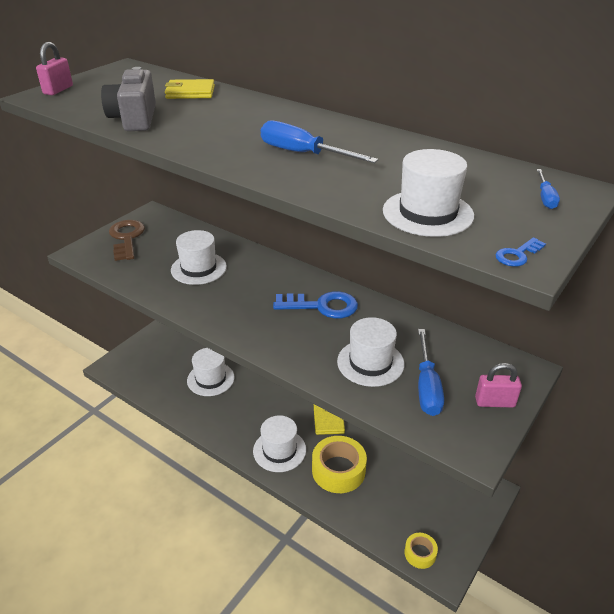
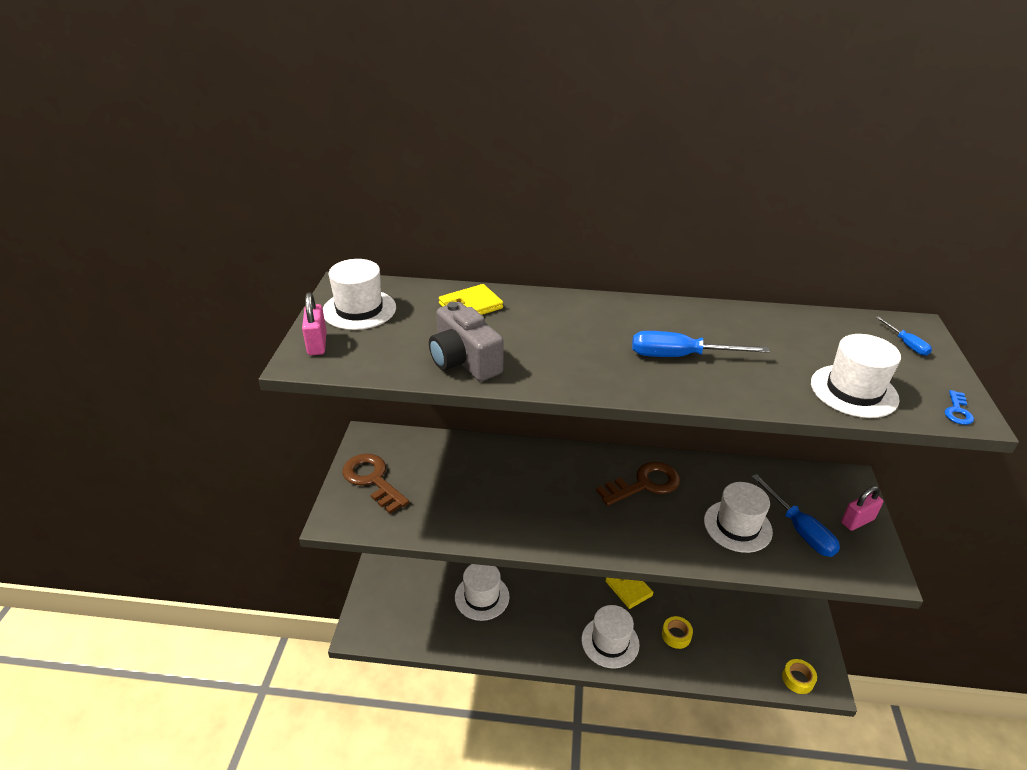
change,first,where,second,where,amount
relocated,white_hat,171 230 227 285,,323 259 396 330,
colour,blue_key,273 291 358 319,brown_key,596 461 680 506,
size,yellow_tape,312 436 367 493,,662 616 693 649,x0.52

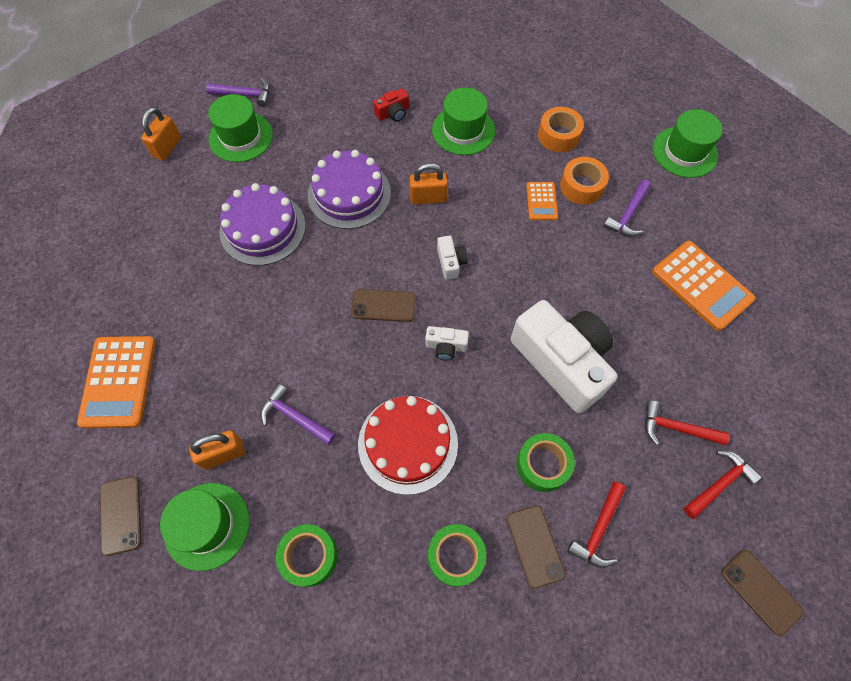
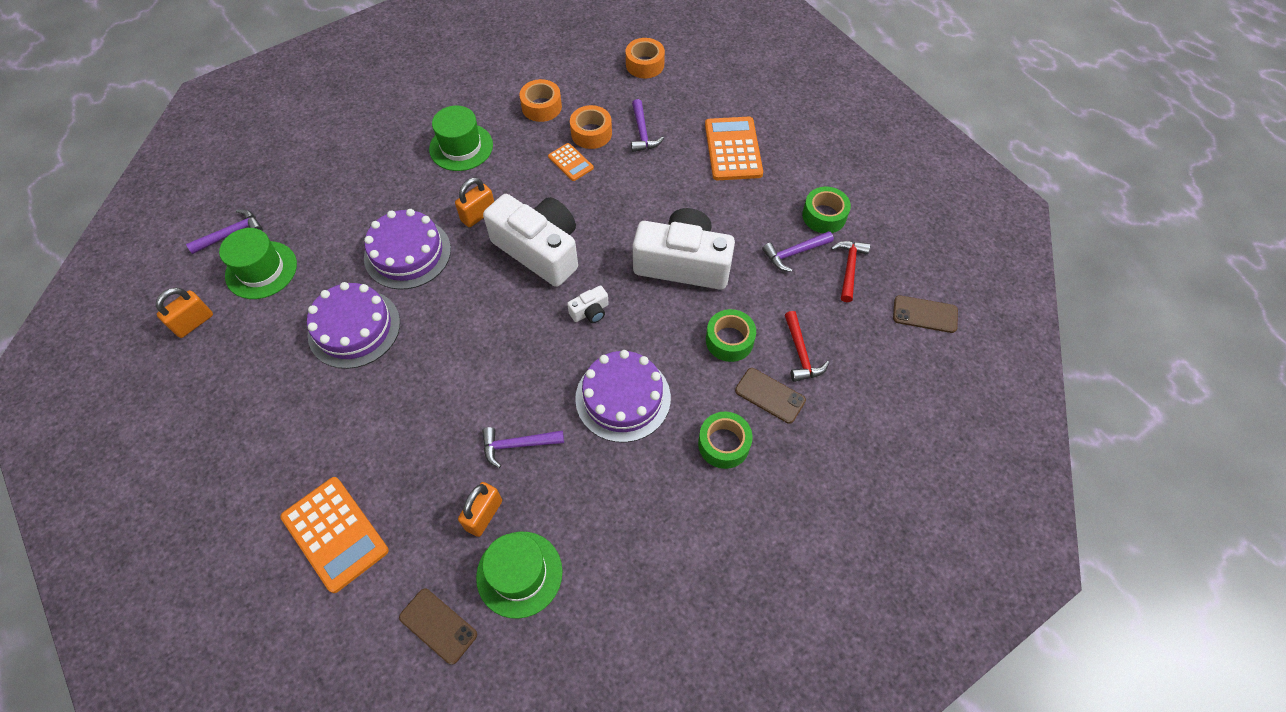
change,first,where,second,where,amount
missing,brown_phone,351 289 416 322,,,
missing,red_camera,373 88 409 122,,,
relocated,green_tape,276 524 338 587,,802 187 851 233,
exchanged,green_hat,653 109 723 178,orange_tape,626 38 665 78,
colour,red_cake,358 396 458 495,purple_cake,575 350 671 442,
colour,red_hammer,645 400 730 445,purple_hammer,762 231 834 272,
spun,orange_padlock,141 107 181 161,,156 288 213 338,60 degrees clockwise
spun,orange_calculator,652 241 756 331,,705 117 763 180,105 degrees counterclockwise
size,white_camera,437 236 468 280,,483 194 578 287,x2.45

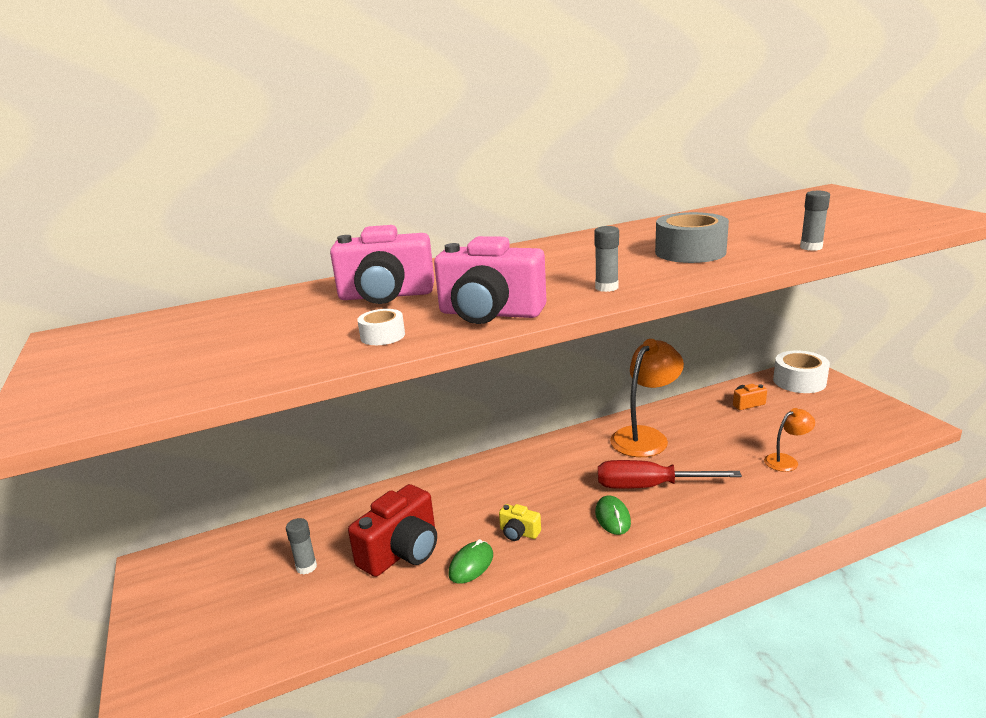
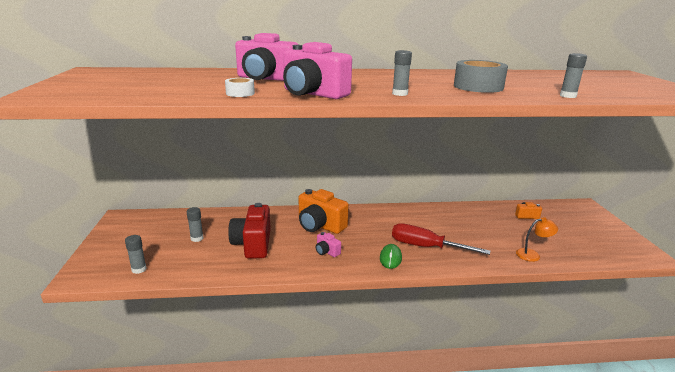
change,first,where,second,where,amount
missing,green_mouse,449 539 493 584,,,
missing,orange_lamp,610 339 684 457,,,
missing,white_tape,773 350 830 393,,,
appeared,,,grey_glue_stick,125 235 147 274,
appeared,,,orange_camera,299 189 349 234,
colour,yellow_camera,499 504 541 541,pink_camera,316 232 341 257,
spun,red_camera,348 484 437 577,,228 203 271 259,120 degrees clockwise

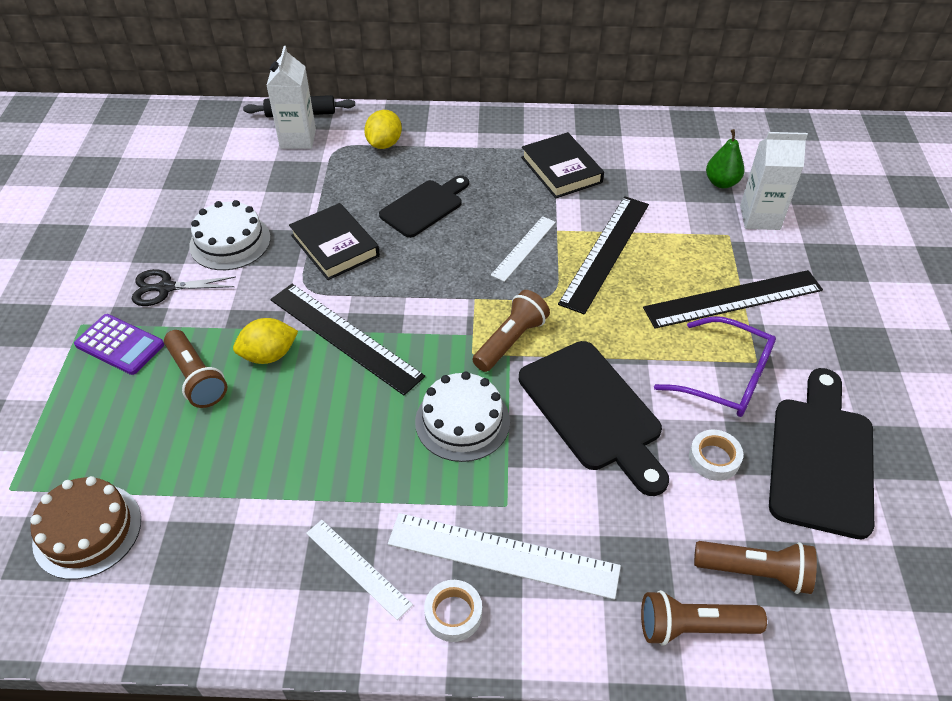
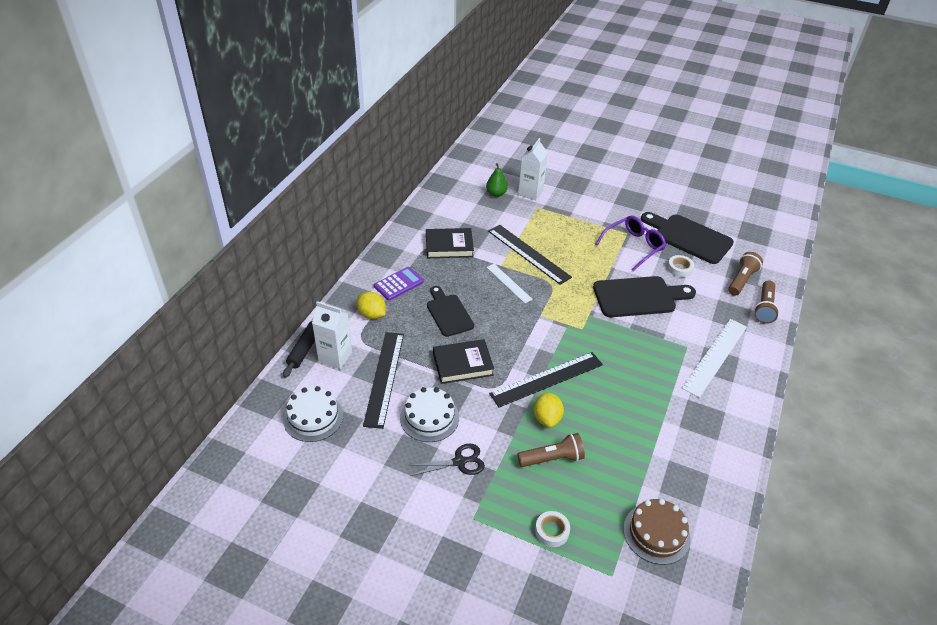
change,first,where,second,where,amount
missing,white_ruler,306 520 413 620,,,
missing,brown_flashlight,473 290 550 372,,,
relocated,purple_calculator,74 314 164 375,,374 267 424 301,
relocated,white_cake,415 371 510 462,,283 386 343 442,
relocated,white_tape,424 580 482 642,,535 511 570 547,
relocated,black_ruler,643 270 823 329,,363 332 404 429,
spun,black_scissors,132 269 236 306,,408 444 485 476,120 degrees counterclockwise

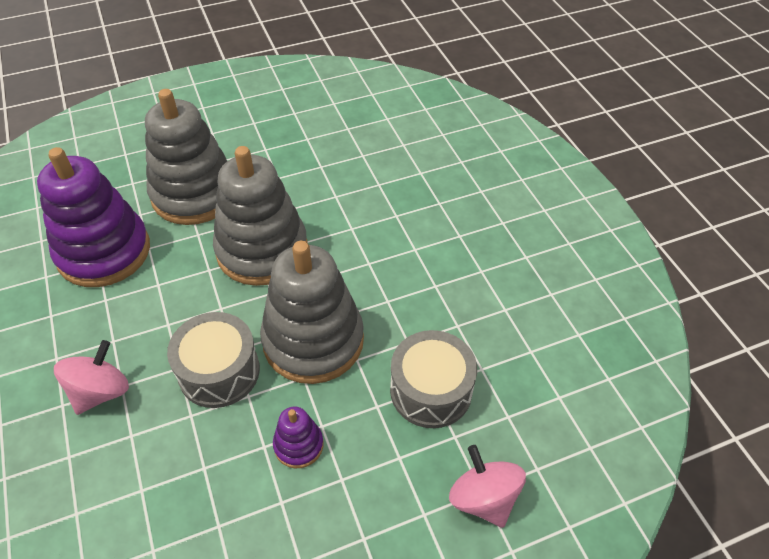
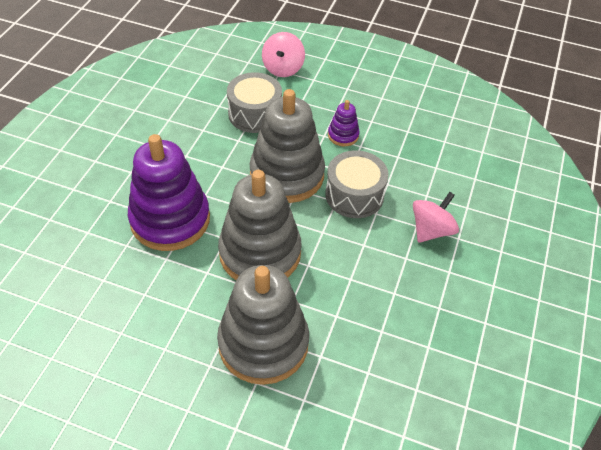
change,first,where,second,where,amount
relocated,purple_stacking_toy,37 147 150 287,,128 134 210 251,
spun,pink_spinning_top,54 340 129 415,,413 192 459 243,150 degrees clockwise

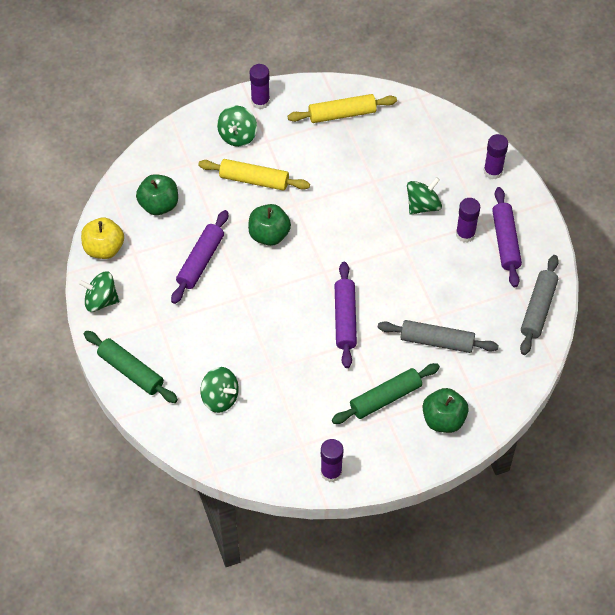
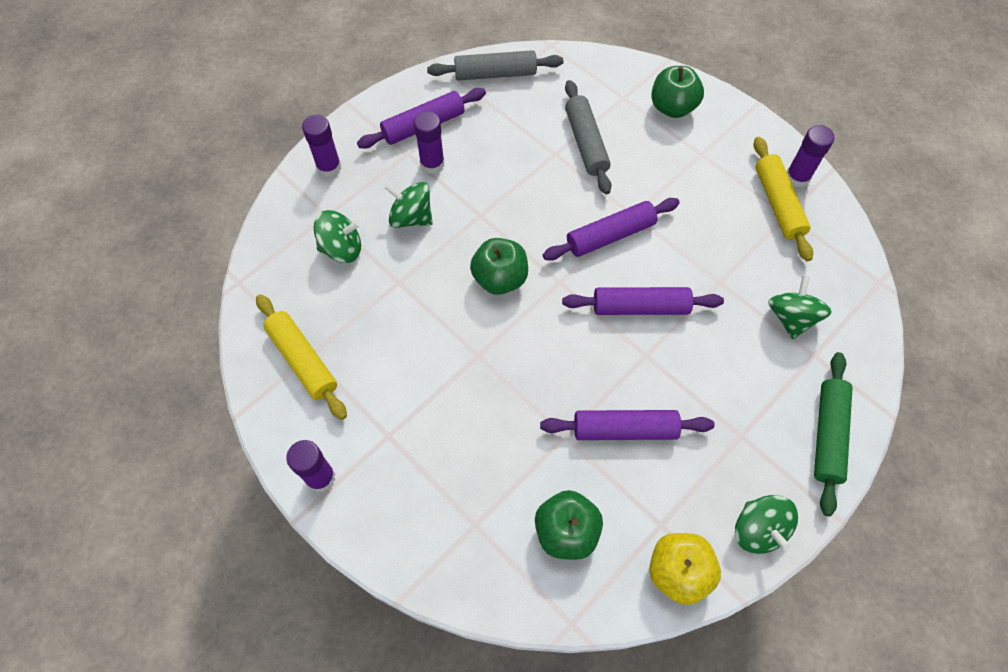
change,first,where,second,where,amount
missing,green_rolling_pin,332 363 440 424,,,
appeared,,,purple_rolling_pin,562 287 724 315,
relocated,yellow_rolling_pin,198 159 310 191,,754 137 813 261,
relocated,green_spinning_top,217 105 257 147,,314 210 361 263,
relocated,green_apple,248 204 291 246,,470 238 528 295,

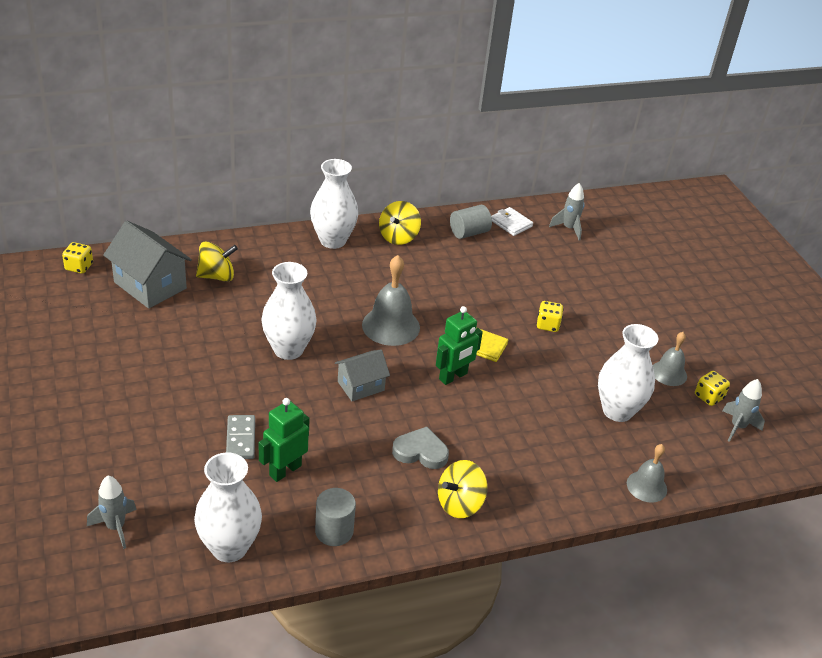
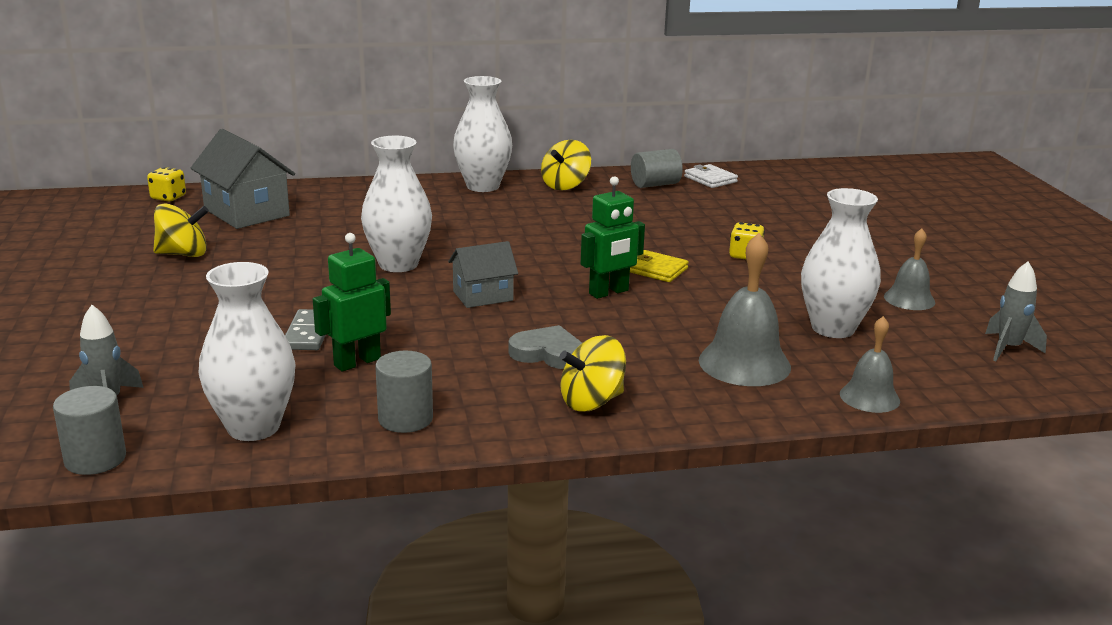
change,first,where,second,where,amount
missing,grey_rocket,549 183 585 240,,,
missing,yellow_dice,695 371 730 406,,,
appeared,,,grey_cylinder,53 386 126 475,
relocated,yellow_spinning_top,196 241 238 282,,153 203 209 257,
relocated,grey_bell,362 255 420 346,,699 233 791 386,

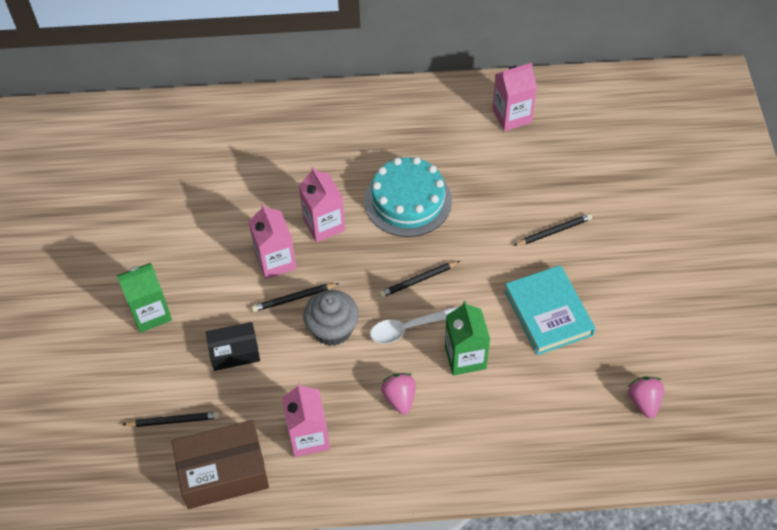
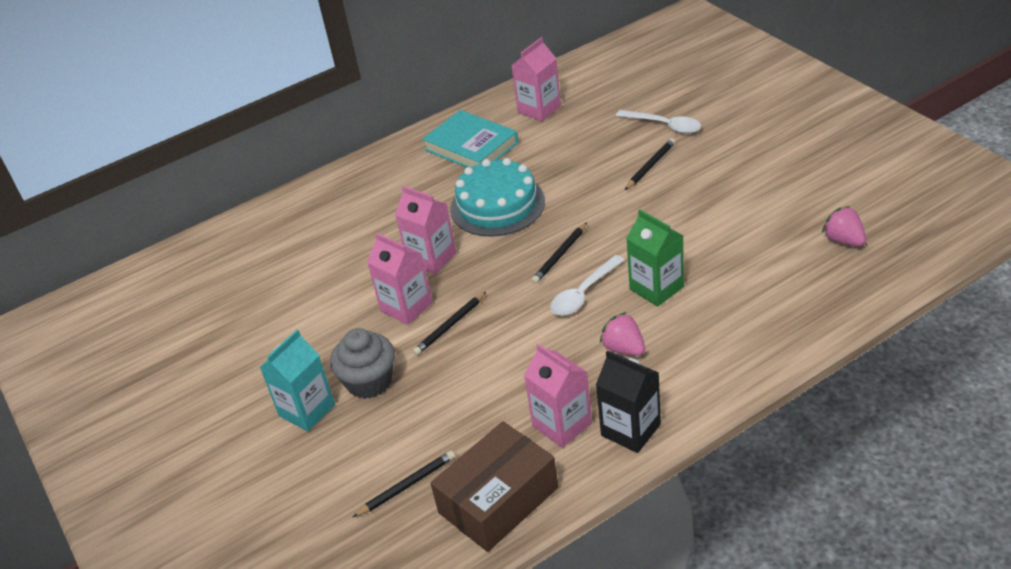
change,first,where,second,where,amount
missing,black_box,206 322 260 371,,,
appeared,,,black_carton,596 350 661 453,
appeared,,,white_spoon,616 110 701 133,
relocated,grey_cupcake,303 290 359 346,,330 328 395 399,
relocated,turquoise_book,504 265 595 355,,422 110 519 168,
colour,green_carton,117 263 172 333,turquoise_carton,260 329 335 431,

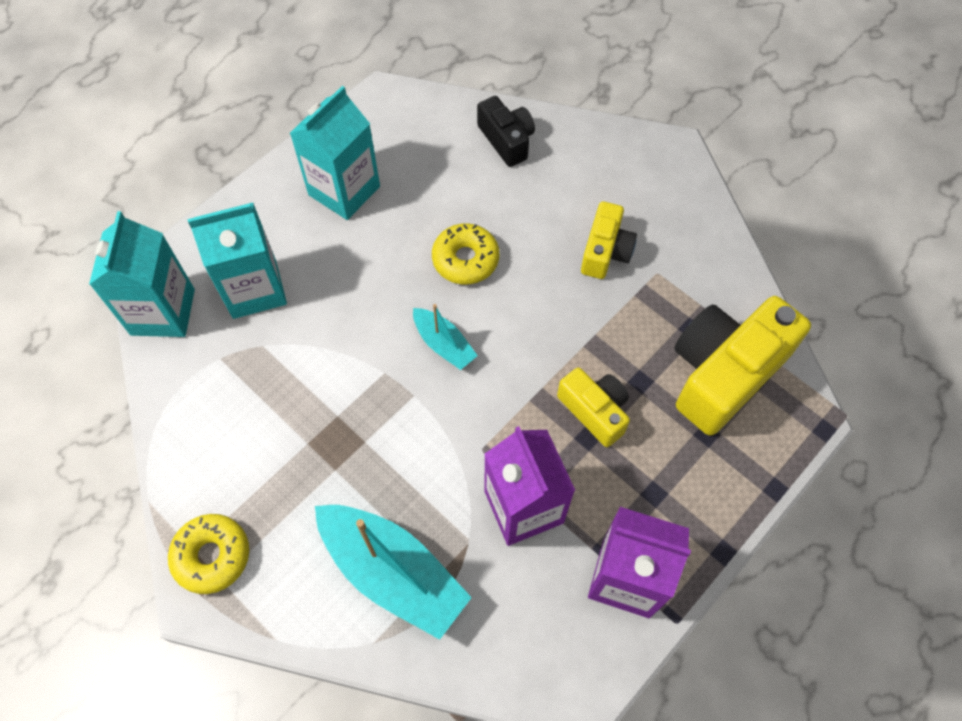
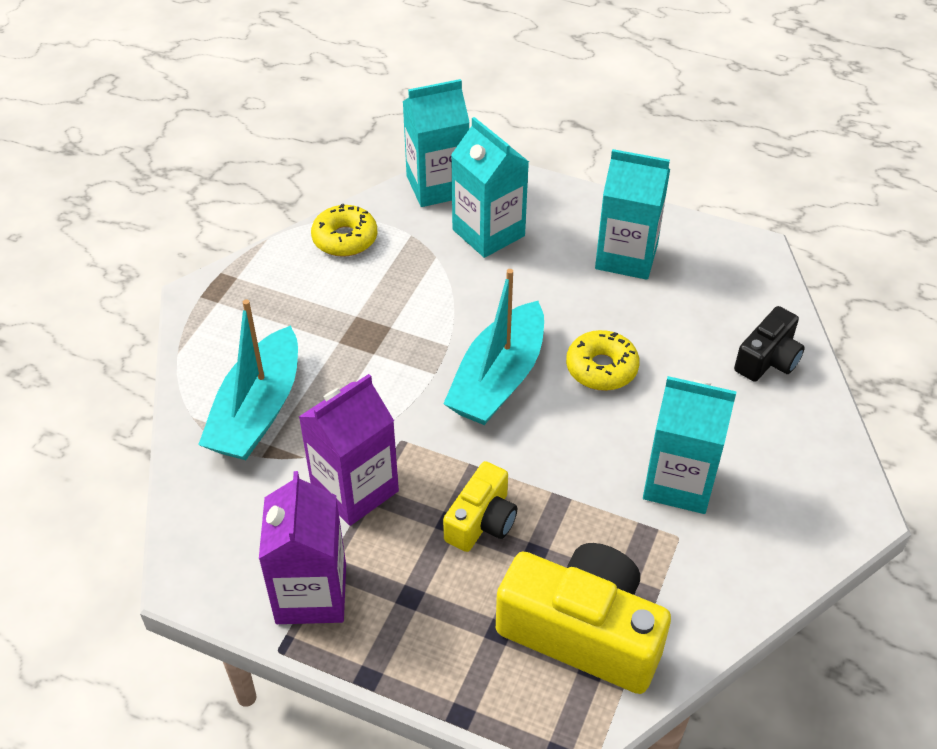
change,first,where,second,where,amount
relocated,yellow_donut,168 514 249 594,,311 204 378 257,
exchanged,yellow_camera,581 201 637 279,turquoise_carton,643 376 737 514,
size,turquoise_boat,413 304 478 370,,443 269 544 425,x1.91

